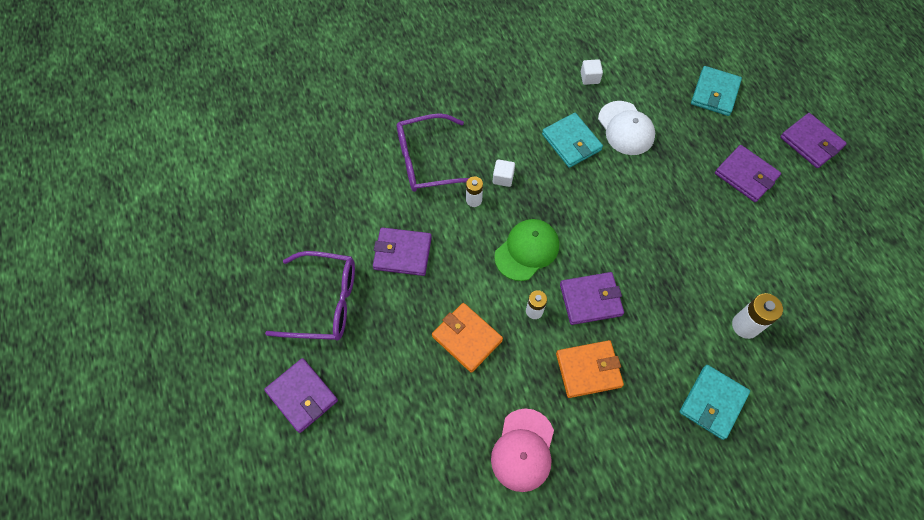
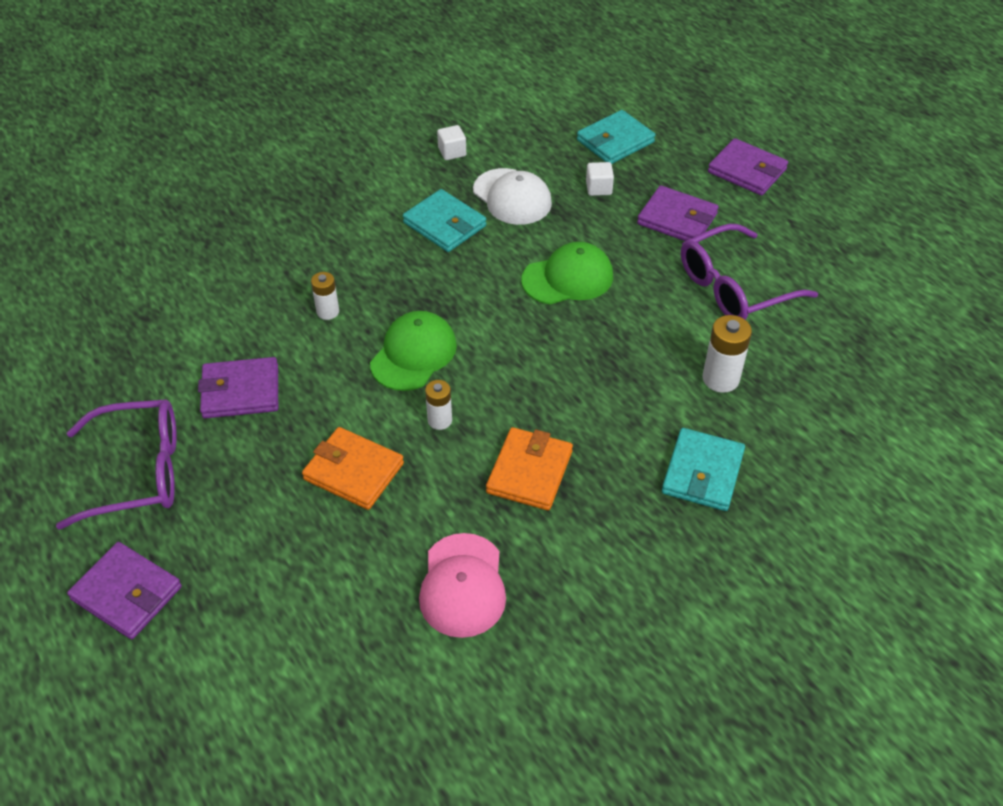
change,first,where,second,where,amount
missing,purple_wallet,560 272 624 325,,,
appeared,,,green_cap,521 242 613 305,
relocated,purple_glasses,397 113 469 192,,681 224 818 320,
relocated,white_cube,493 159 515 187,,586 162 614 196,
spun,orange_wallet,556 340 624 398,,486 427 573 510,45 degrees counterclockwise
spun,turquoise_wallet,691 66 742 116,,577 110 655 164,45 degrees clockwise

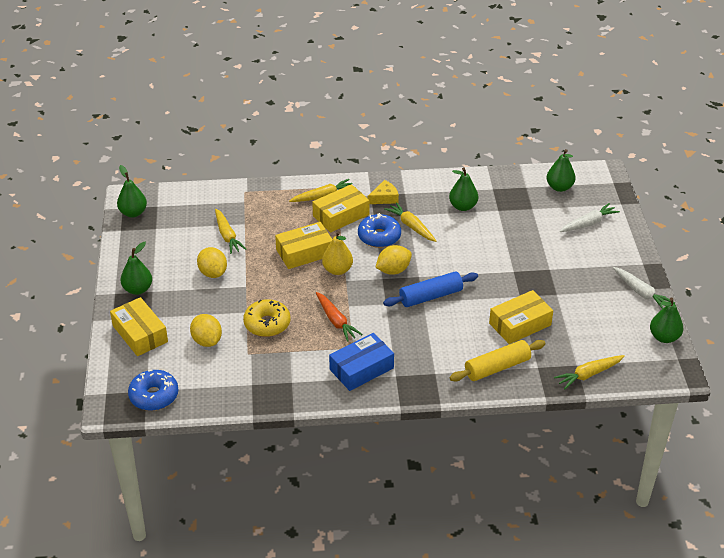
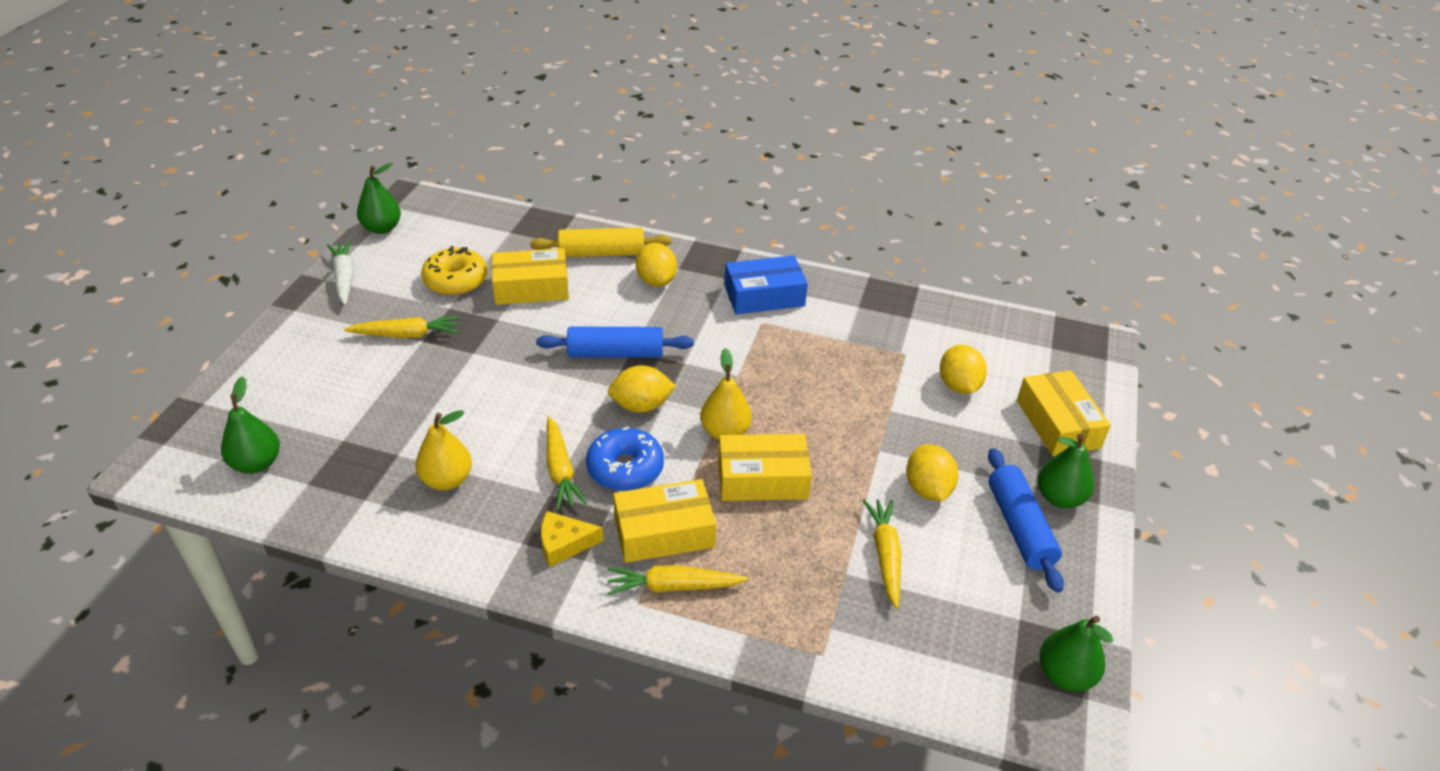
change,first,where,second,where,amount
missing,blue_donut,128 370 178 411,,,
missing,orange_carrot,316 292 363 342,,,
missing,white_carrot,560 203 620 232,,,
appeared,,,yellow_lemon,636 243 677 287,
appeared,,,blue_rolling_pin,988 448 1064 593,
relocated,yellow_donut,243 299 290 337,,421 246 488 296,
relocated,yellow_carrot,554 355 625 390,,344 316 459 338,
colour,green_pear,449 168 478 211,yellow_pear,416 410 472 490,

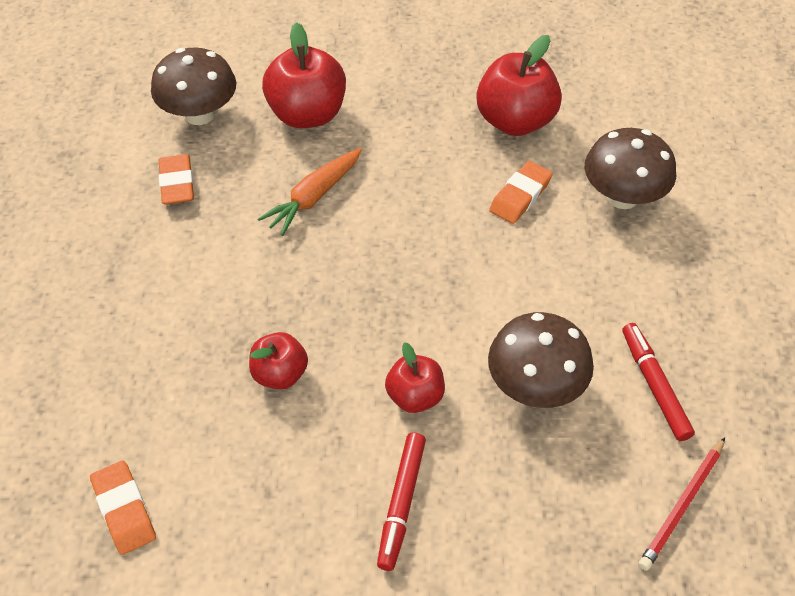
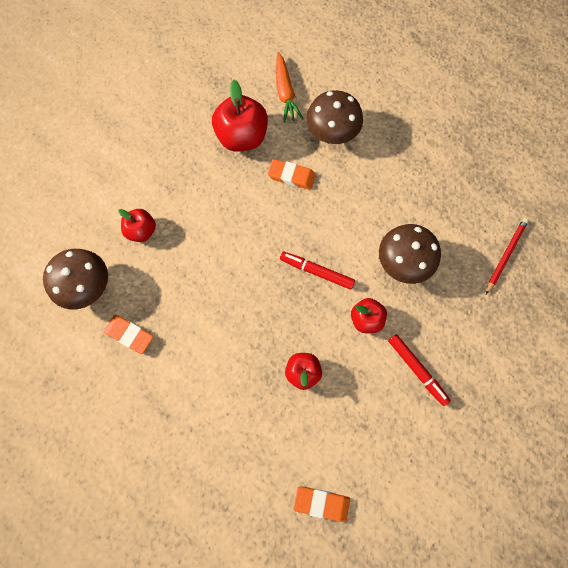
change,first,where,second,where,amount
relocated,orange_carrot,258 148 362 236,,276 52 304 123,
relocated,red_marker,623 323 695 441,,280 251 355 290,
spun,orange_eraser,489 161 552 224,,268 159 316 190,60 degrees counterclockwise
spun,red_pencil,638 437 725 571,,486 218 529 294,135 degrees counterclockwise
size,red_apple,262 22 346 128,,118 209 156 242,x0.58

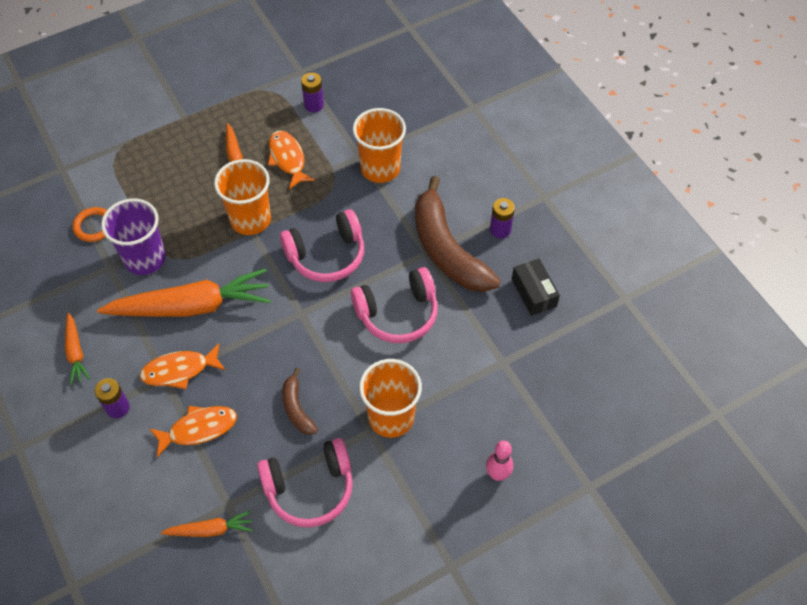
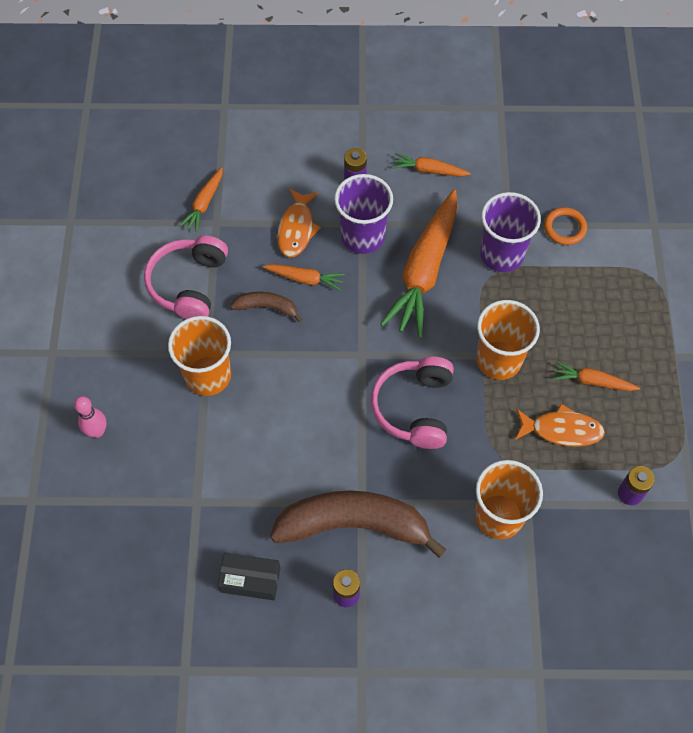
change,first,where,second,where,amount
missing,pink_headphones,351 267 438 343,,,
appeared,,,orange_carrot,263 264 345 290,
exchanged,orange_fish,139 344 225 389,purple_cup,334 174 393 254,

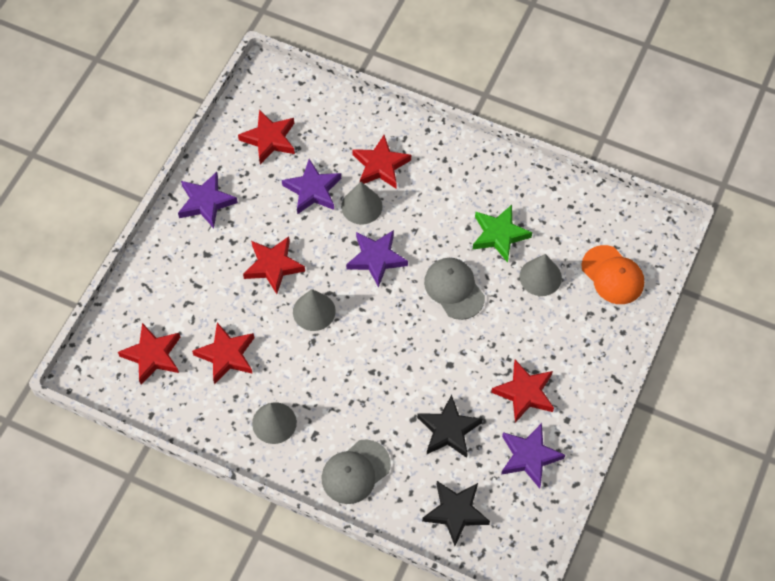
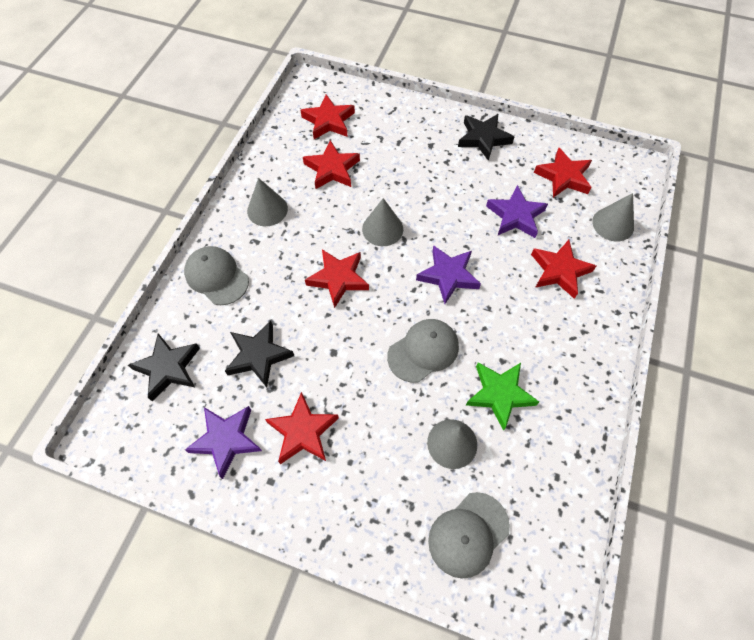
change,first,where,second,where,amount
relocated,red_star,243 237 305 294,,305 249 369 308,
relocated,grey_cone,341 182 382 225,,592 193 634 241,
colour,purple_star,178 172 238 228,black_star,458 114 514 161,
colour,orange_cap,581 245 644 304,grey_cap,428 492 510 579,

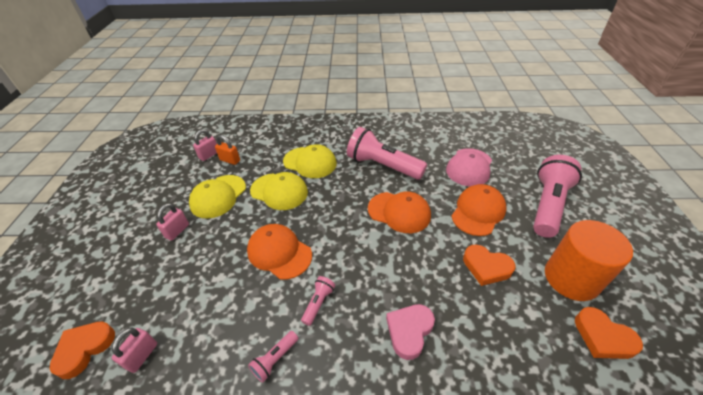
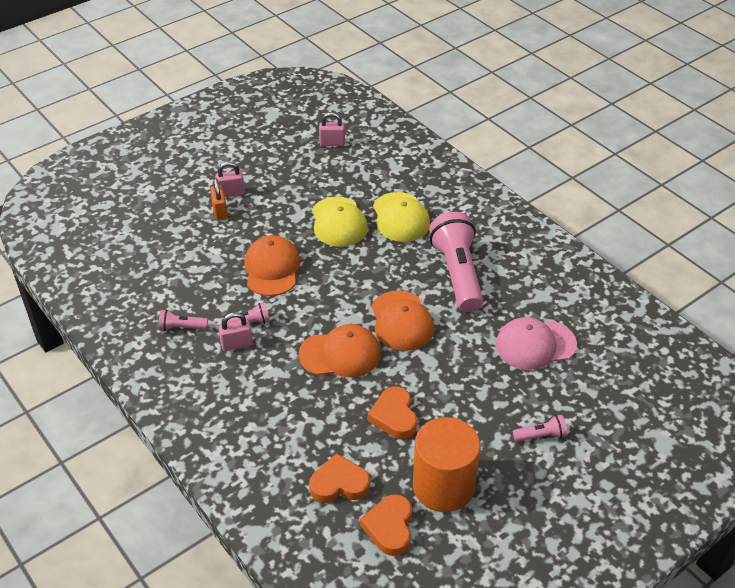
change,first,where,second,where,amount
missing,yellow_cap,189 175 246 218,,,
missing,pink_heart,386 304 435 360,,,
relocated,orange_heart,49 322 115 379,,309 453 370 503,
relocated,pink_padlock,112 327 157 373,,218 312 253 351,
relocated,orange_padlock,215 135 240 165,,210 178 228 220,
relocated,orange_cap,451 184 507 236,,299 324 381 377,
size,pink_flashlight,533 155 582 238,,513 415 567 442,x0.44

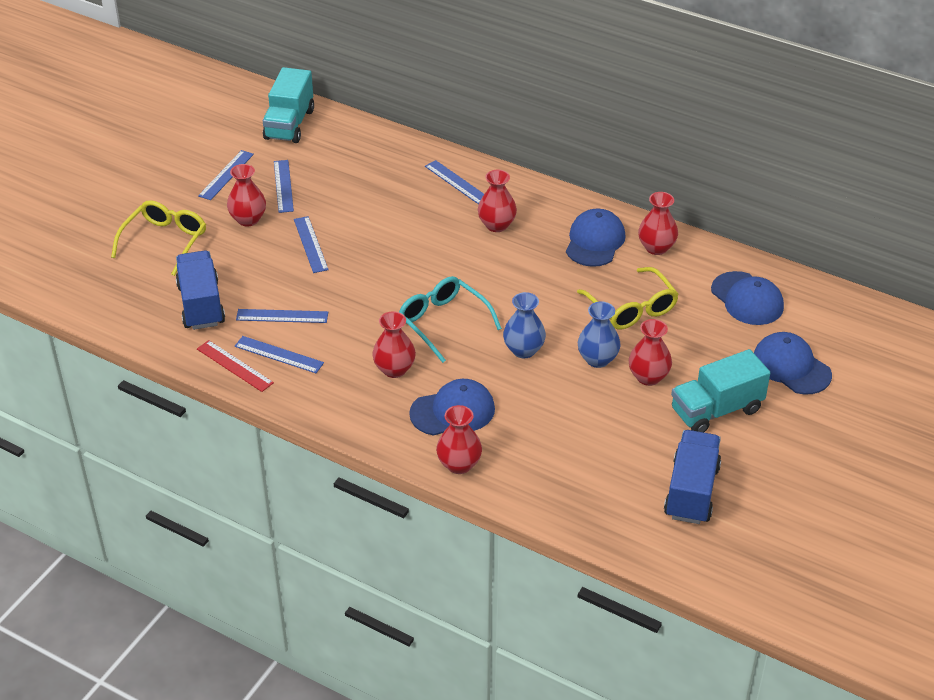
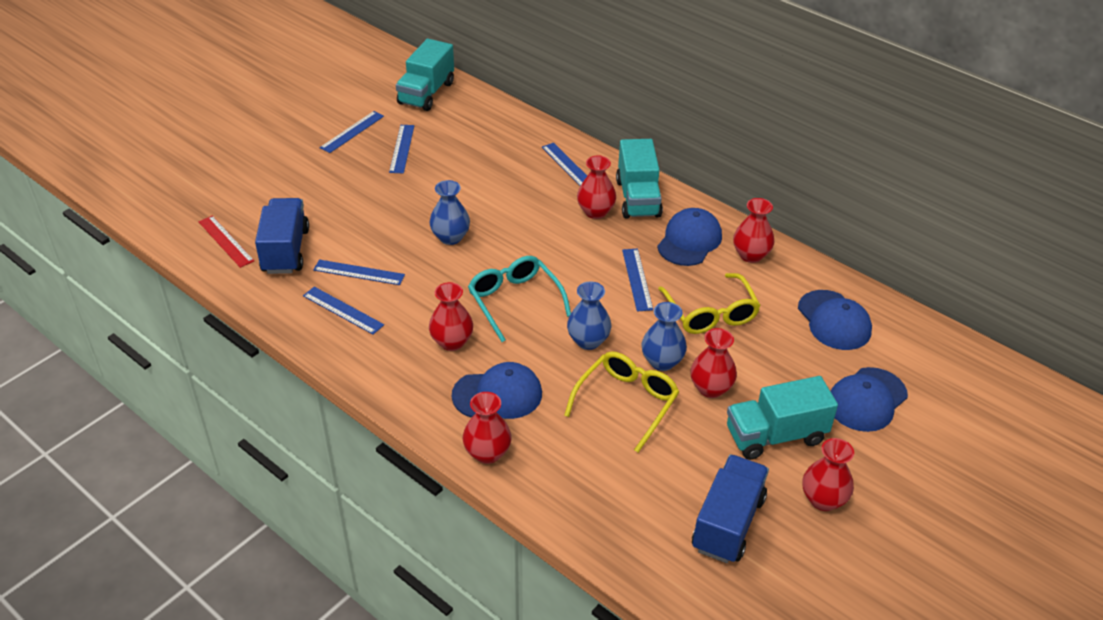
change,first,where,second,where,amount
appeared,,,blue_vase,429 180 470 245,
appeared,,,turquoise_truck,616 139 663 219,
relocated,yellow_glasses,111 200 206 276,,564 351 679 452,
relocated,red_ruler,197 340 274 392,,198 216 254 268,
relocated,red_vase,227 164 266 227,,803 438 854 511,
relocated,blue_ruler,294 216 329 273,,622 249 653 311,
spun,blue_cap,754 332 832 394,,831 367 908 432,105 degrees counterclockwise

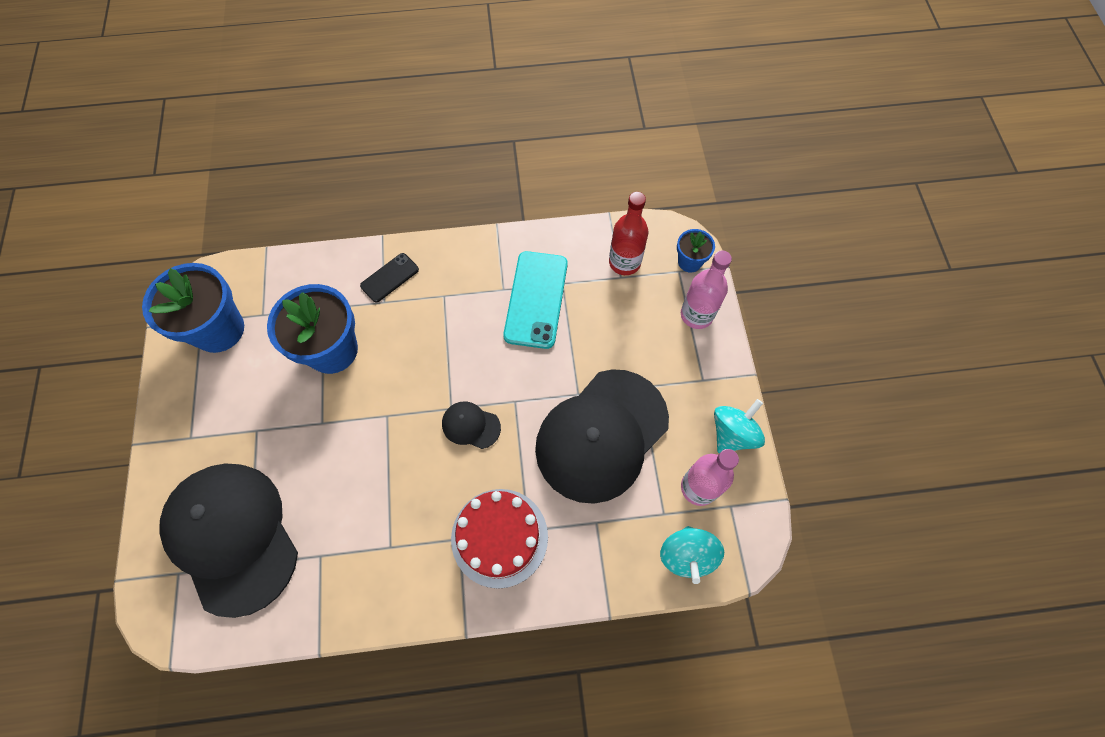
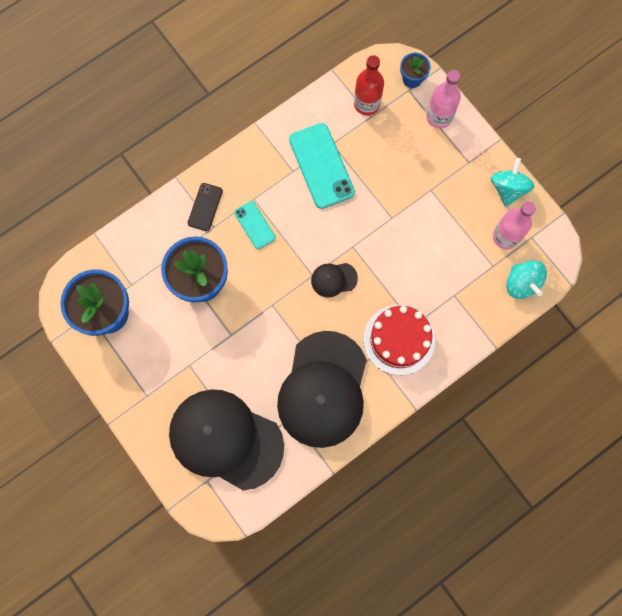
change,first,where,second,where,amount
appeared,,,turquoise_phone,234 201 276 249,
relocated,black_cap,535 369 669 504,,277 331 367 448,

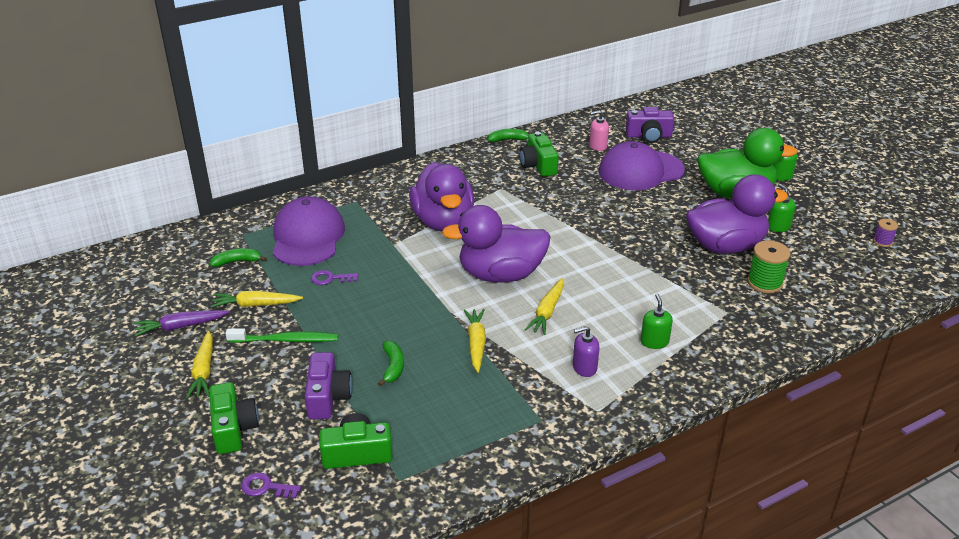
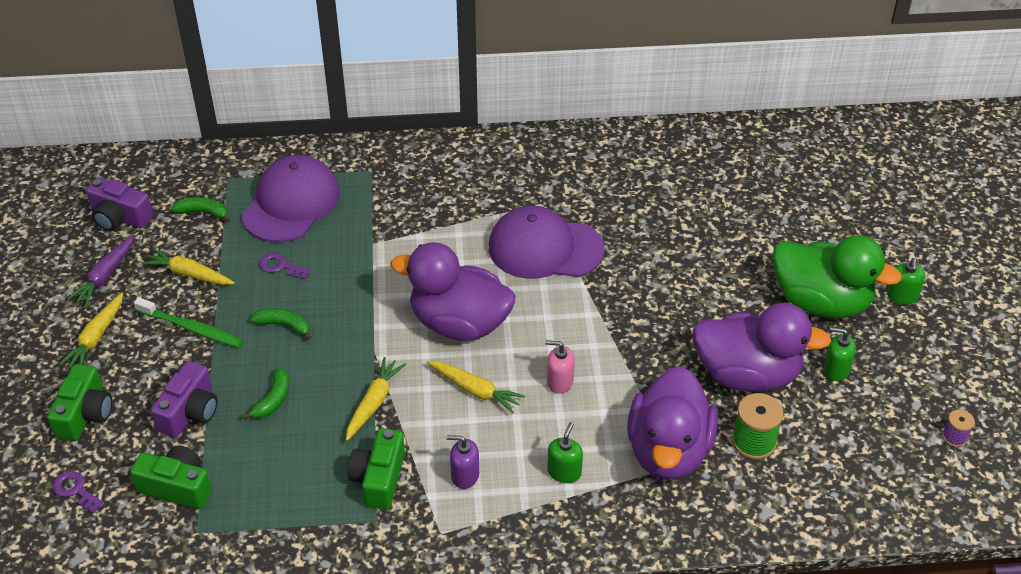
change,first,where,second,where,amount
relocated,purple_duck,409 162 474 231,,627 366 718 479,
relocated,green_banana,488 129 529 142,,250 308 311 340,
relocated,green_camera,519 132 559 177,,348 428 405 510,
relocated,pink_soap_dispenser,589 110 609 151,,545 340 575 394,
relocated,purple_cap,599 141 685 190,,489 206 605 279,
relocated,purple_camera,626 107 674 143,,86 177 153 231,
spun,purple_carrot,134 310 230 337,,67 235 134 306,75 degrees counterclockwise
spun,yellow_carrot,525 278 564 335,,427 361 525 414,105 degrees counterclockwise
spun,green_soap_dispenser,768 184 796 232,,824 327 856 381,75 degrees counterclockwise

